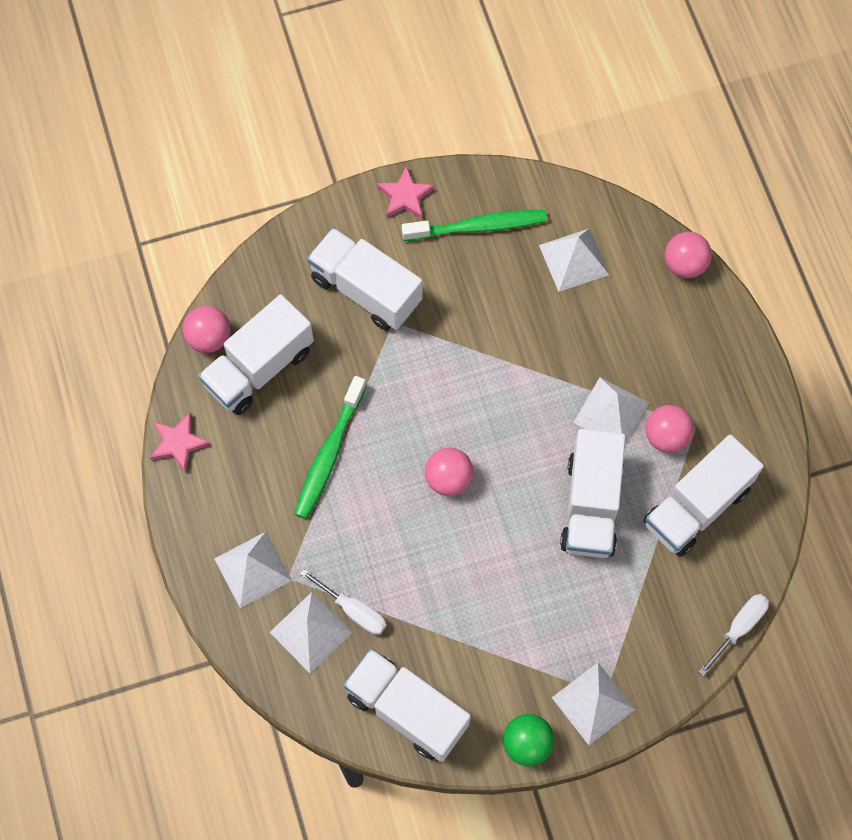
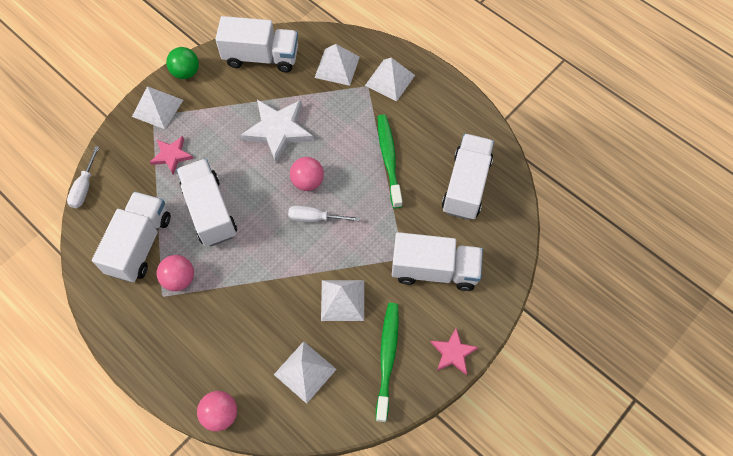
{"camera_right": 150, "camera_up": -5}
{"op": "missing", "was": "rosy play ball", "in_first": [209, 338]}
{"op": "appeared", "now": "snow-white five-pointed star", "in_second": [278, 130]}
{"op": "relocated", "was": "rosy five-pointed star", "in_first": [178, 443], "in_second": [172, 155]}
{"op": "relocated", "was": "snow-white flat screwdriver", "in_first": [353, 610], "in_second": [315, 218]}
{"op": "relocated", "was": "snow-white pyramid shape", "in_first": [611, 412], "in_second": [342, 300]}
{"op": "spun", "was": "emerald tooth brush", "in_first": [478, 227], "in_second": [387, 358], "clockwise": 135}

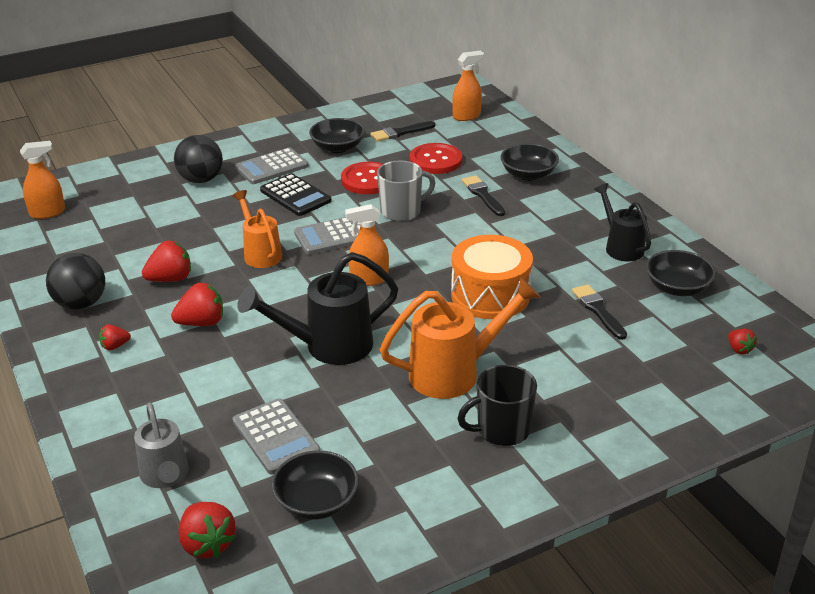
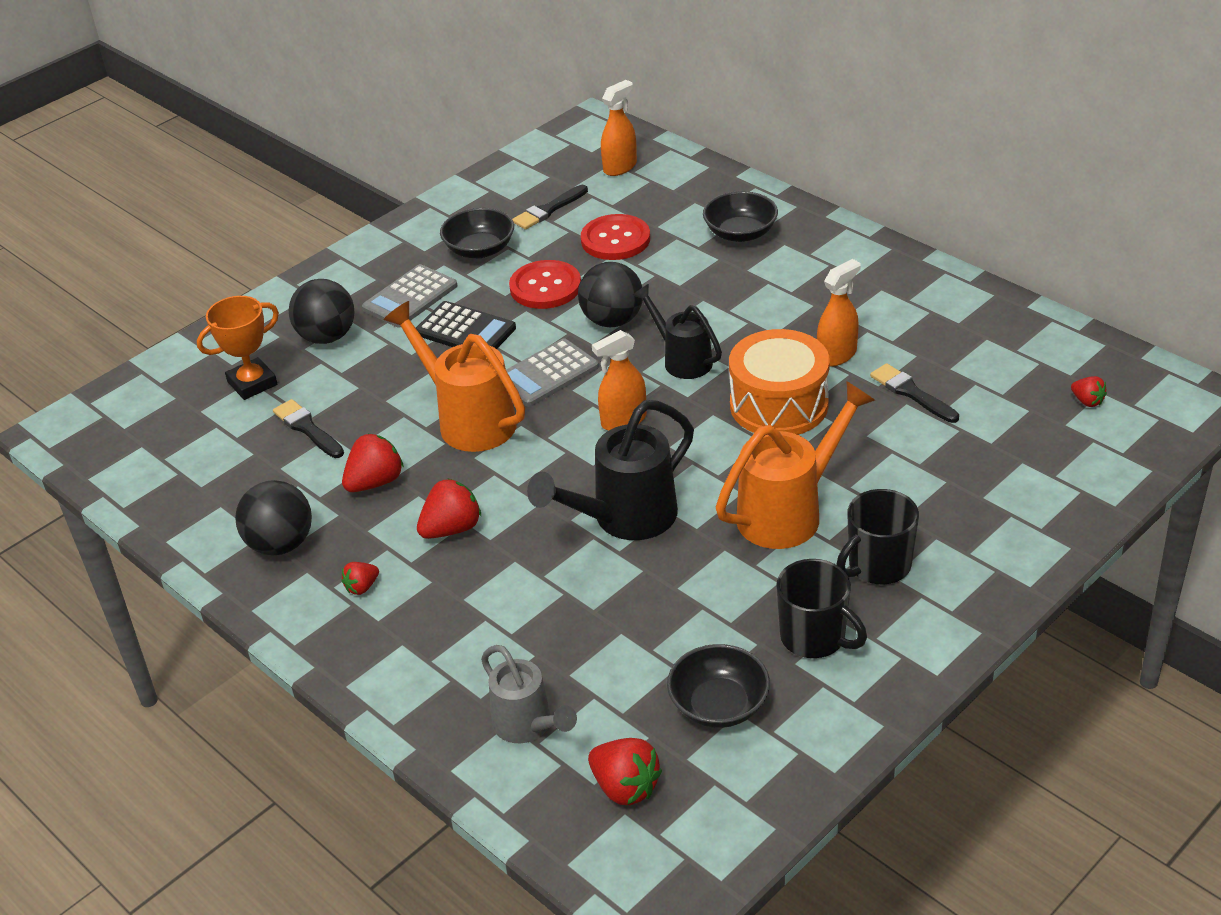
{"camera_right": -15, "camera_up": 5}
{"op": "missing", "was": "gray adding machine", "in_first": [275, 437]}
{"op": "missing", "was": "ebony bowl", "in_first": [677, 288]}
{"op": "appeared", "now": "bright orange trophy", "in_second": [252, 383]}
{"op": "appeared", "now": "ebony coffee mug", "in_second": [814, 638]}
{"op": "relocated", "was": "bright orange spray bottle", "in_first": [47, 213], "in_second": [837, 355]}
{"op": "relocated", "was": "ebony paintbrush", "in_first": [483, 195], "in_second": [307, 429]}
{"op": "relocated", "was": "ebony watering pot", "in_first": [621, 247], "in_second": [682, 360]}
{"op": "exchanged", "was": "gray coffee mug", "now": "ebony play ball", "in_first": [402, 211], "in_second": [612, 320]}
{"op": "size", "was": "bright orange watering pot", "in_first": [260, 253], "in_second": [468, 420], "ratio": 1.55}

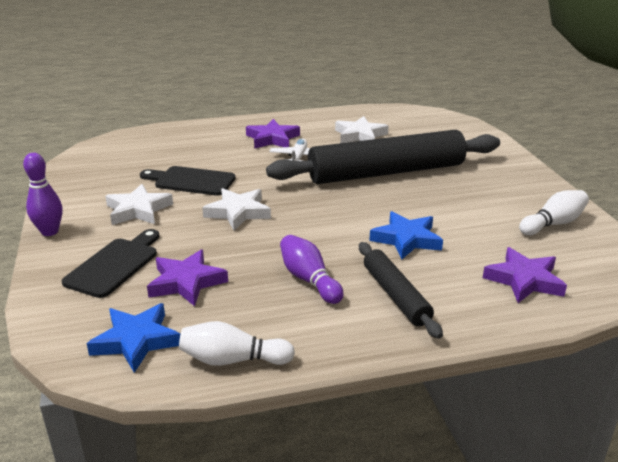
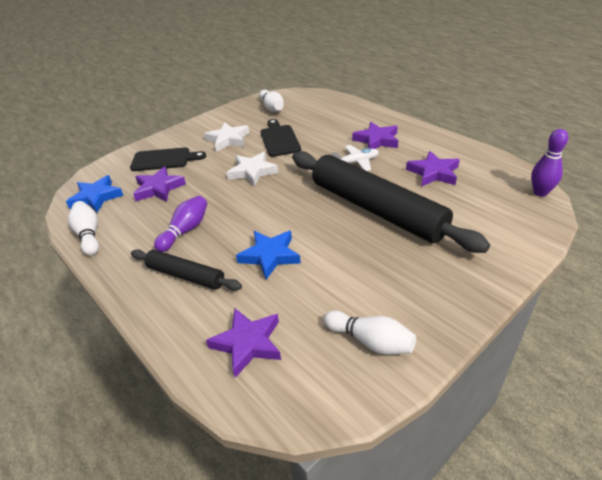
{"camera_right": 65, "camera_up": 10}
{"op": "appeared", "now": "snow-white tenpin", "in_second": [272, 108]}
{"op": "relocated", "was": "violet tenpin", "in_first": [50, 232], "in_second": [540, 192]}
{"op": "colour", "was": "snow-white five-pointed star", "now": "violet five-pointed star", "in_first": [360, 135], "in_second": [433, 173]}
{"op": "spun", "was": "ebony pastry roller", "in_first": [395, 295], "in_second": [186, 275], "clockwise": 75}

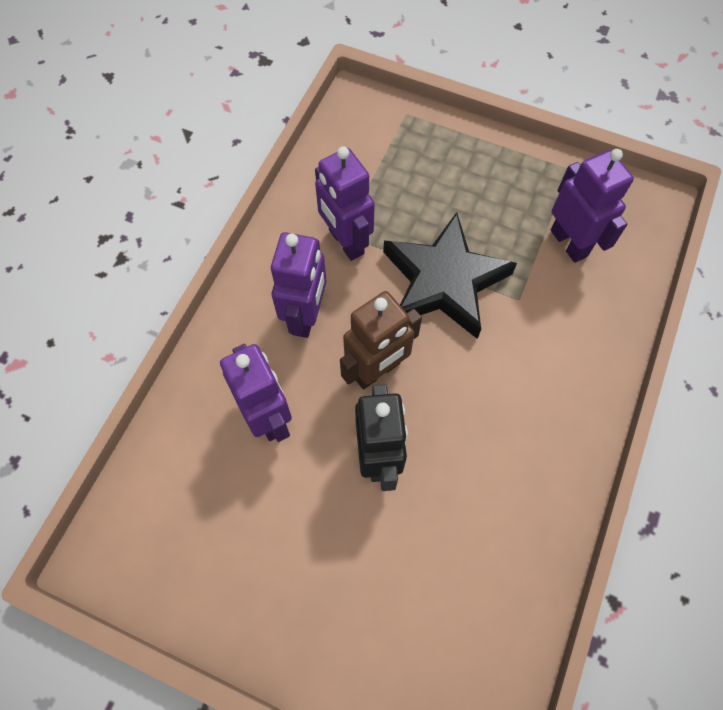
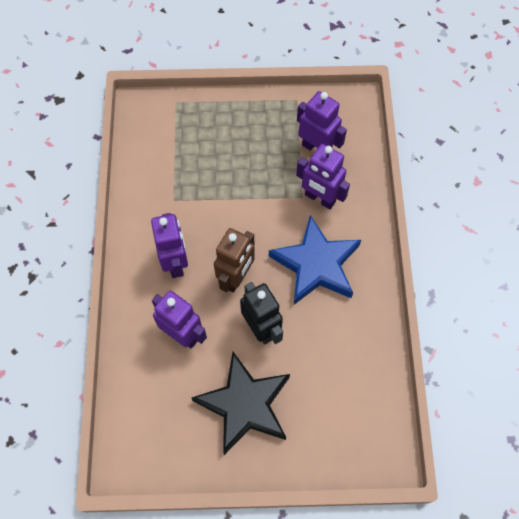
{"camera_right": -25, "camera_up": 0}
{"op": "appeared", "now": "cobalt five-pointed star", "in_second": [316, 264]}
{"op": "relocated", "was": "violet robot figure", "in_first": [345, 242], "in_second": [319, 198]}
{"op": "relocated", "was": "ebony five-pointed star", "in_first": [444, 281], "in_second": [245, 405]}

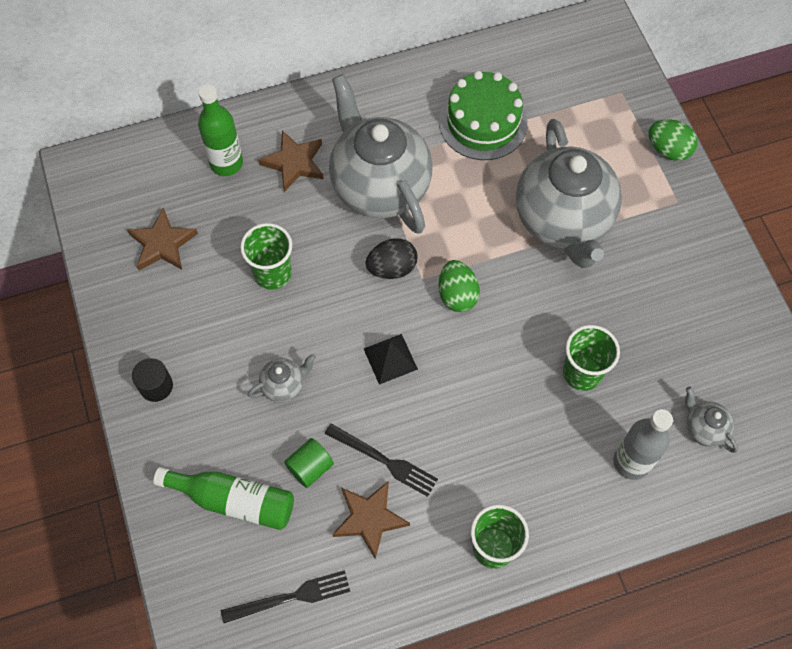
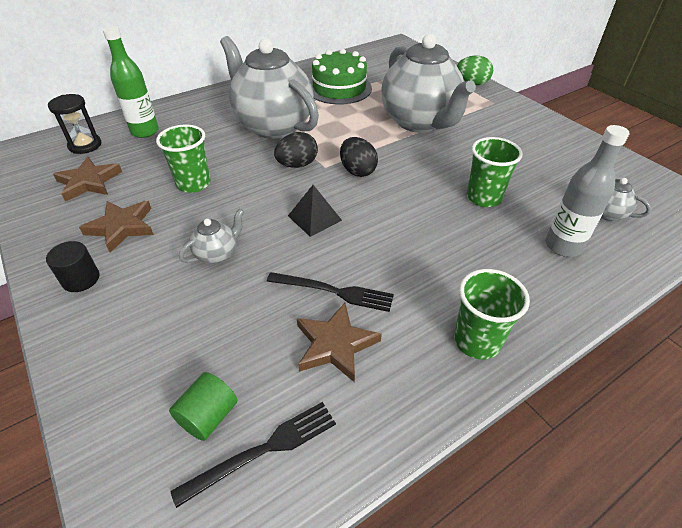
{"camera_right": -15, "camera_up": -20}
{"op": "missing", "was": "emerald bottle", "in_first": [234, 501]}
{"op": "appeared", "now": "ebony sandglass", "in_second": [85, 145]}
{"op": "relocated", "was": "dark brown five-pointed star", "in_first": [294, 163], "in_second": [121, 227]}
{"op": "relocated", "was": "emerald solid cylinder", "in_first": [310, 467], "in_second": [208, 416]}
{"op": "colour", "was": "emerald egg shape", "now": "ebony egg shape", "in_first": [457, 295], "in_second": [357, 171]}

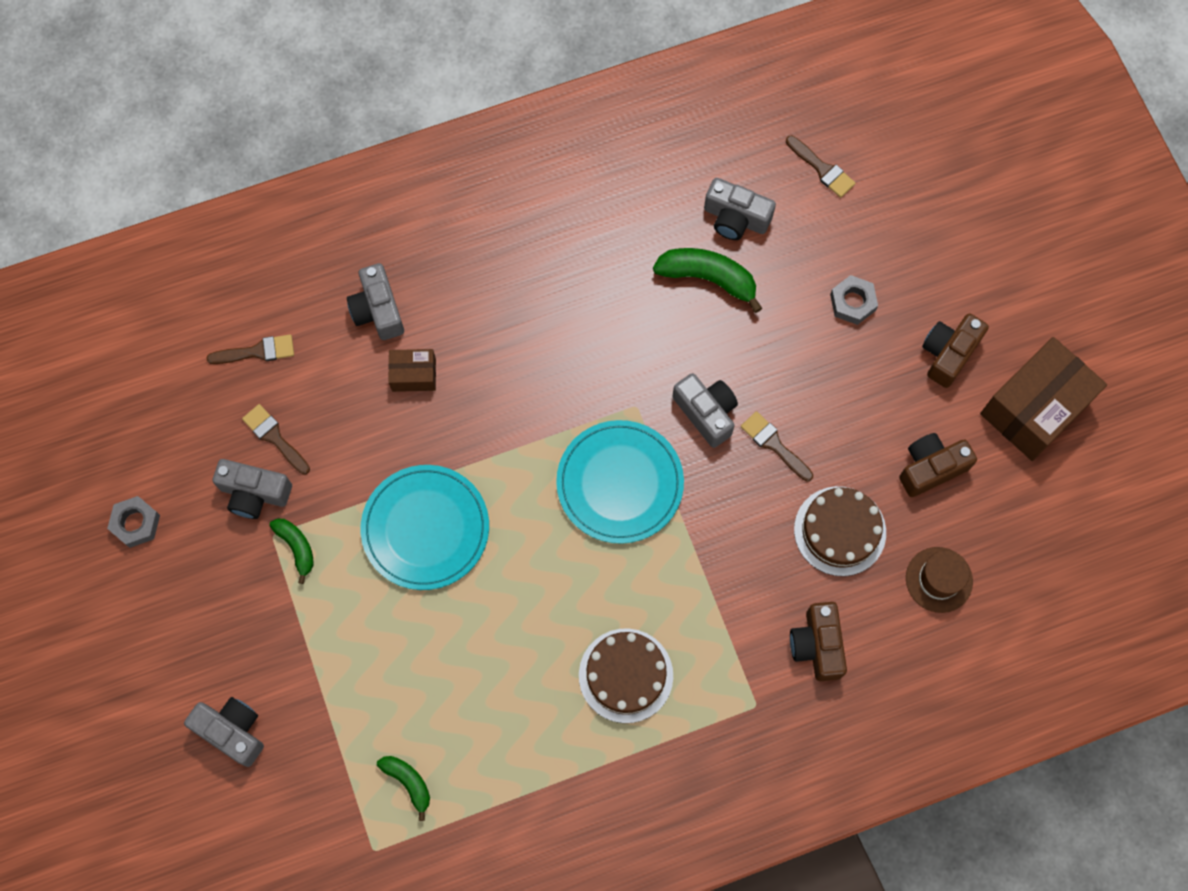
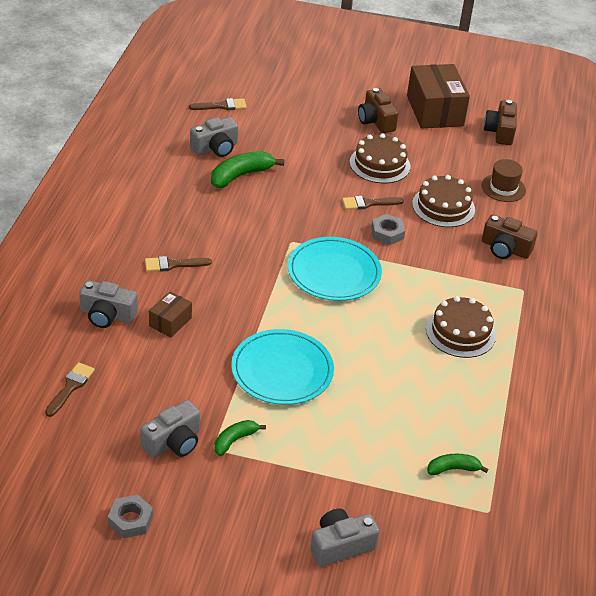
{"camera_right": -60, "camera_up": -30}
{"op": "missing", "was": "gray camera", "in_first": [706, 413]}
{"op": "appeared", "now": "dark brown cake", "in_second": [380, 164]}
{"op": "relocated", "was": "dark brown paintbrush", "in_first": [274, 437], "in_second": [173, 264]}
{"op": "relocated", "was": "gray nut", "in_first": [852, 302], "in_second": [387, 233]}
{"op": "relocated", "was": "dark brown camera", "in_first": [931, 468], "in_second": [500, 131]}
{"op": "spun", "was": "emerald banana fruit", "in_first": [296, 547], "in_second": [234, 440], "clockwise": -45}

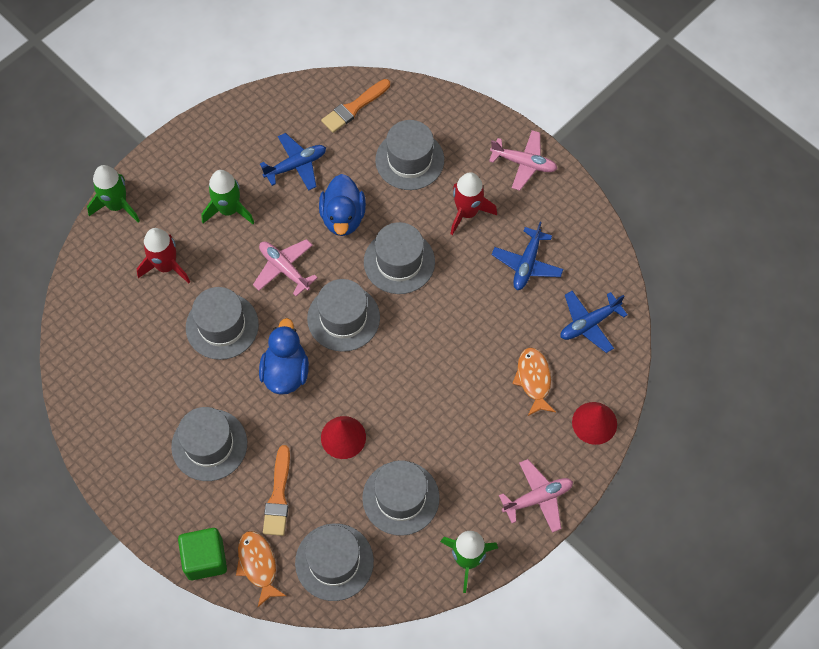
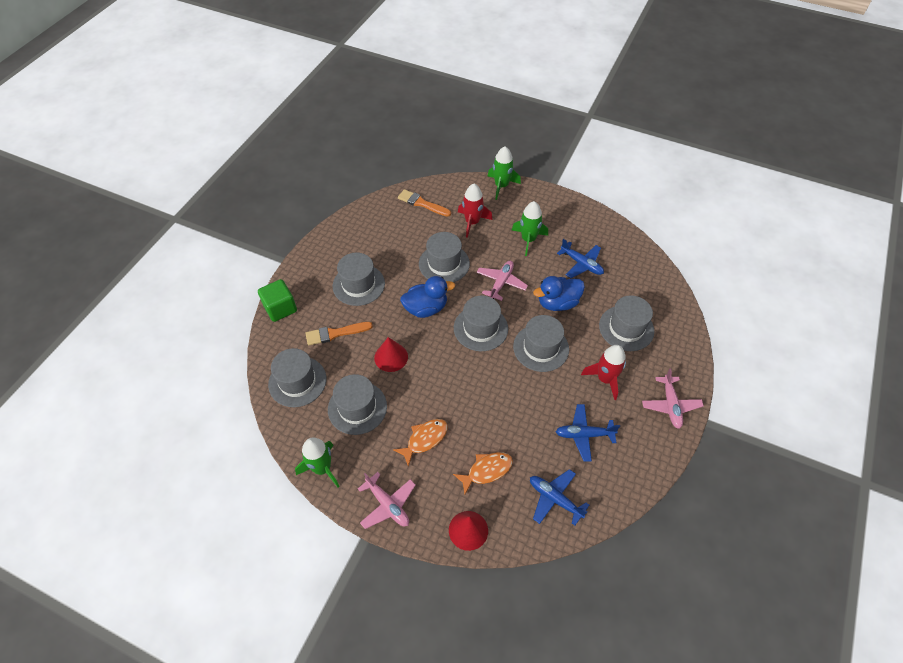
{"camera_right": 70, "camera_up": -10}
{"op": "relocated", "was": "bright orange fish figure", "in_first": [258, 565], "in_second": [424, 439]}
{"op": "relocated", "was": "bright orange paintbrush", "in_first": [354, 107], "in_second": [422, 203]}

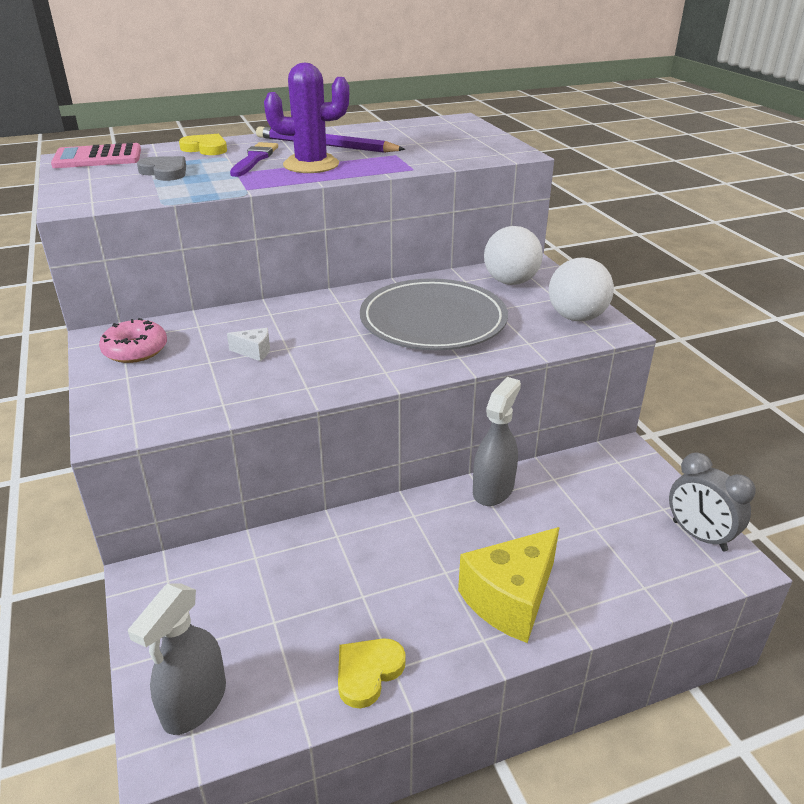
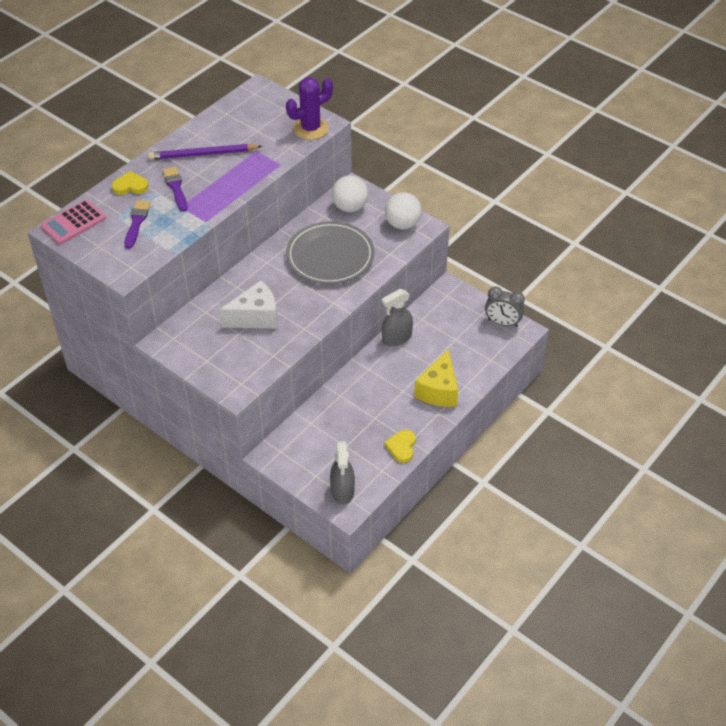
{"camera_right": -30, "camera_up": 15}
{"op": "missing", "was": "rosy doughnut", "in_first": [135, 350]}
{"op": "relocated", "was": "violet prickly plant", "in_first": [311, 165], "in_second": [310, 128]}
{"op": "exchanged", "was": "gray heart", "now": "violet paintbrush", "in_first": [165, 172], "in_second": [137, 222]}
{"op": "spun", "was": "gray spray bottle", "in_first": [493, 489], "in_second": [396, 338], "clockwise": -120}
{"op": "size", "was": "snow-white cheese wedge", "in_first": [254, 352], "in_second": [255, 317], "ratio": 2.31}

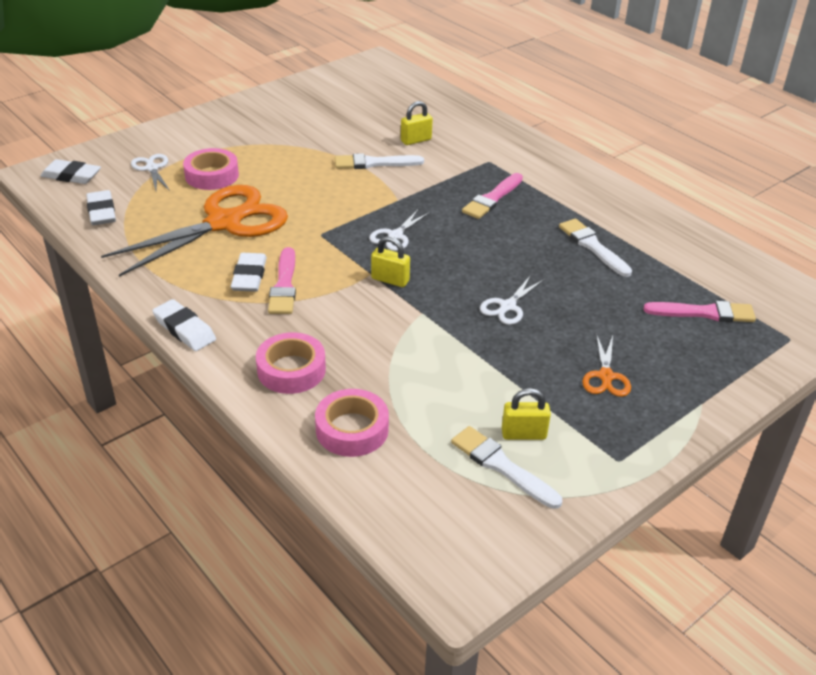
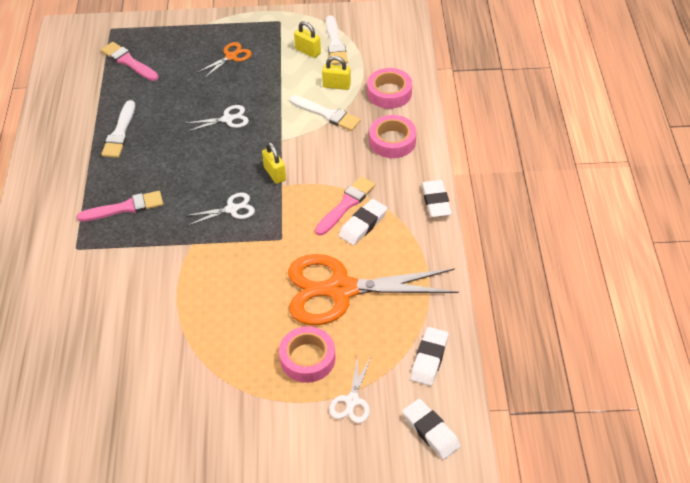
{"camera_right": -140, "camera_up": 10}
{"op": "relocated", "was": "snow-white paintbrush", "in_first": [374, 163], "in_second": [327, 114]}
{"op": "relocated", "was": "bright yellow lock", "in_first": [416, 140], "in_second": [336, 85]}

